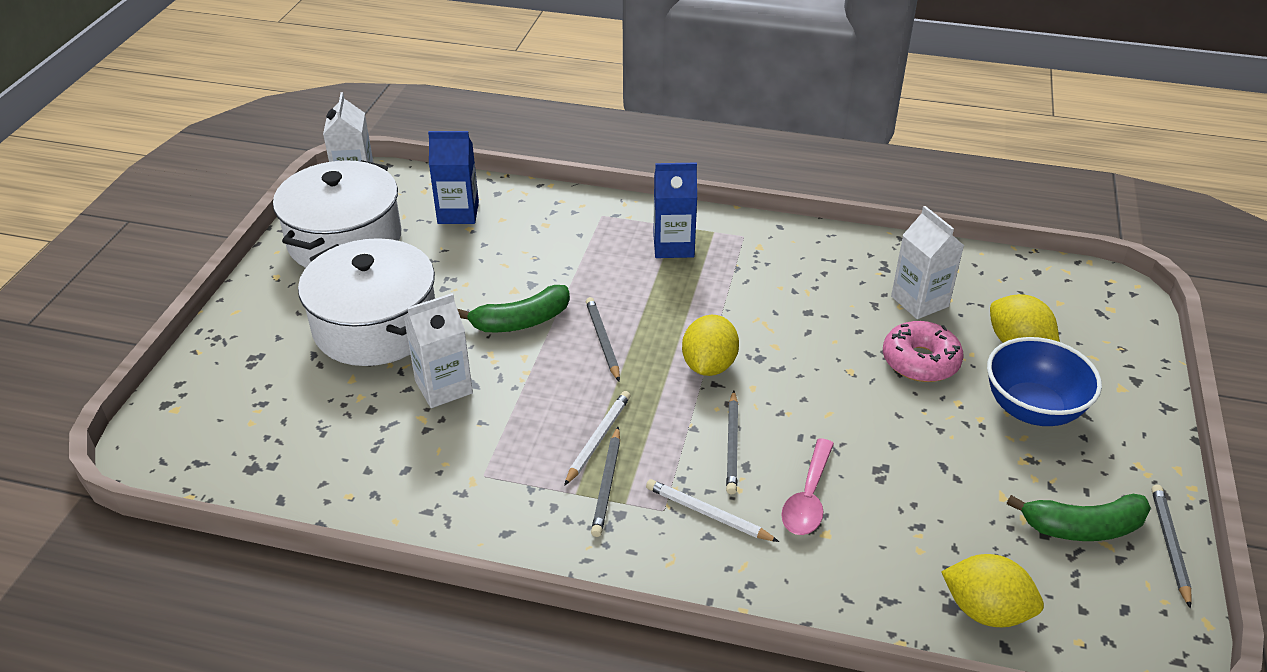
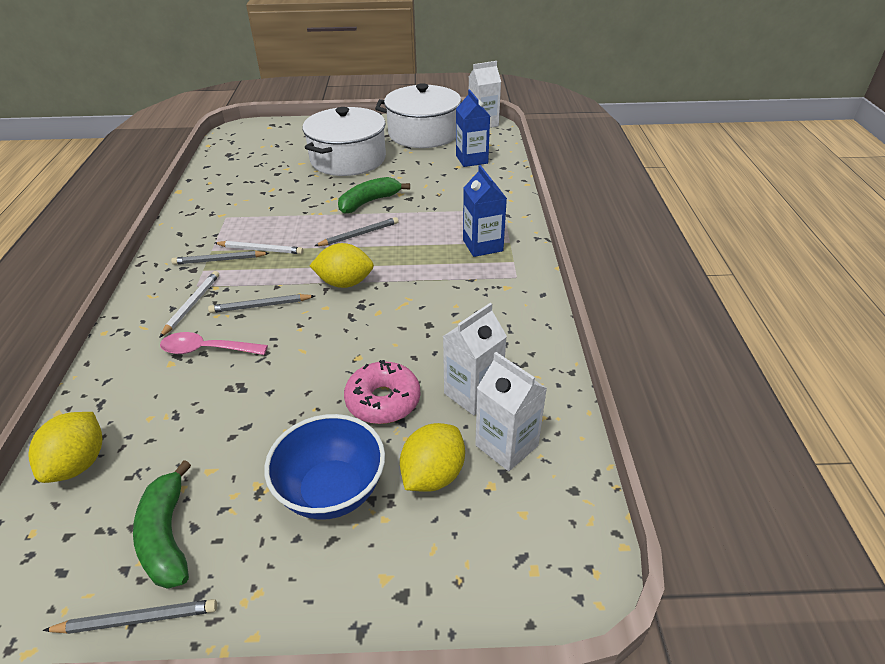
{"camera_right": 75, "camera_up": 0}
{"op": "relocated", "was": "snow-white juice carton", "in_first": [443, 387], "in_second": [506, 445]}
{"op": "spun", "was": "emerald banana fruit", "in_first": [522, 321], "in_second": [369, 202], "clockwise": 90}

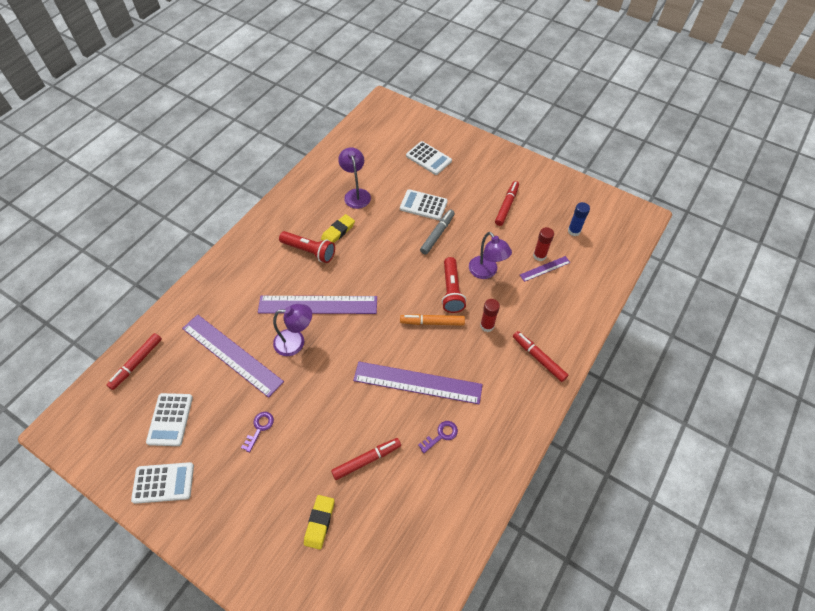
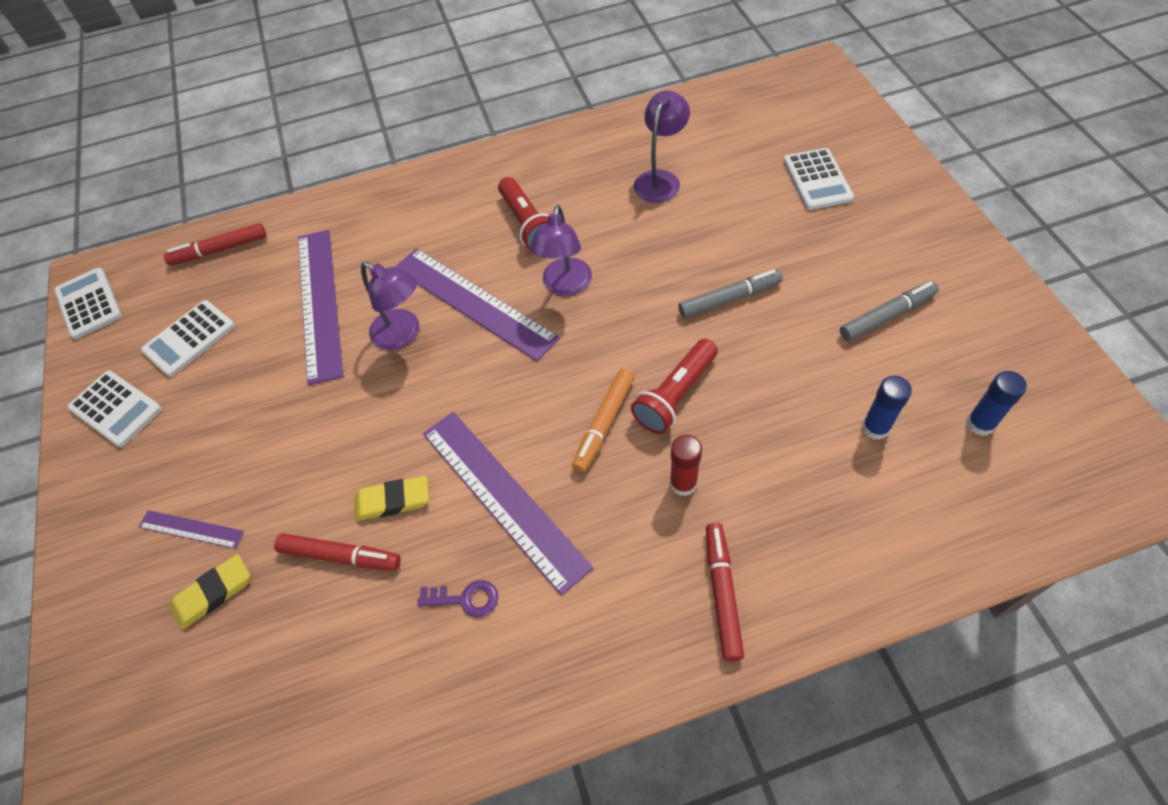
{"camera_right": 45, "camera_up": 0}
{"op": "missing", "was": "violet key", "in_first": [259, 428]}
{"op": "relocated", "was": "bright yellow gum eraser", "in_first": [338, 231], "in_second": [392, 501]}
{"op": "relocated", "was": "snow-white adding machine", "in_first": [423, 205], "in_second": [89, 304]}
{"op": "relocated", "was": "violet lamp", "in_first": [486, 272], "in_second": [565, 286]}
{"op": "relocated", "was": "violet measuring stick", "in_first": [545, 268], "in_second": [191, 529]}
{"op": "colour", "was": "crimson marker pen", "now": "gray marker pen", "in_first": [506, 206], "in_second": [887, 316]}
{"op": "colour", "was": "crimson stick of glue", "now": "cobalt stick of glue", "in_first": [539, 256], "in_second": [875, 428]}
{"op": "spun", "was": "bright orange marker pen", "in_first": [432, 322], "in_second": [604, 424], "clockwise": -105}

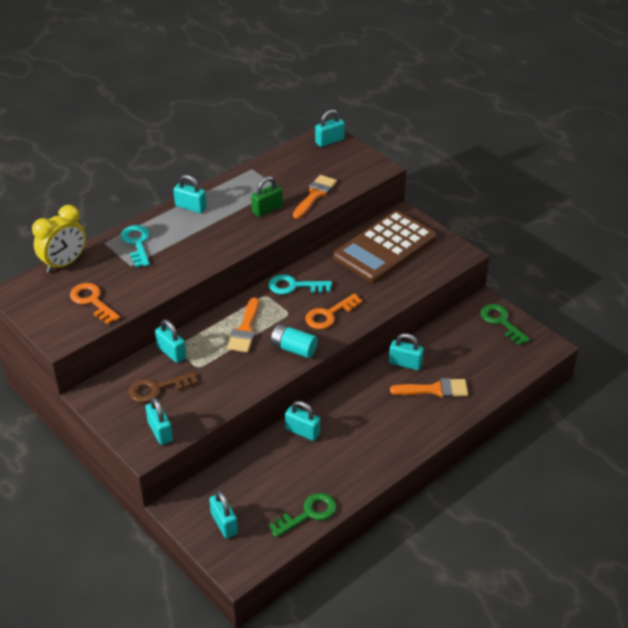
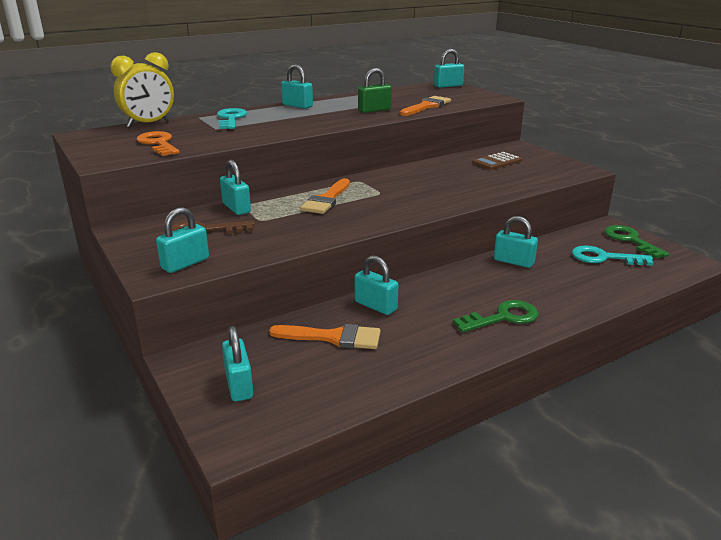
{"camera_right": 10, "camera_up": -15}
{"op": "missing", "was": "aqua AA battery", "in_first": [293, 348]}
{"op": "missing", "was": "bright orange key", "in_first": [329, 314]}
{"op": "relocated", "was": "aqua key", "in_first": [294, 286], "in_second": [604, 258]}
{"op": "relocated", "was": "emerald key", "in_first": [308, 514], "in_second": [502, 317]}
{"op": "relocated", "was": "bright orange paintbrush", "in_first": [435, 390], "in_second": [333, 337]}
{"op": "spun", "was": "aqua lock", "in_first": [160, 431], "in_second": [185, 263], "clockwise": 60}
{"op": "size", "was": "dark brown adding machine", "in_first": [385, 248], "in_second": [497, 162], "ratio": 0.44}

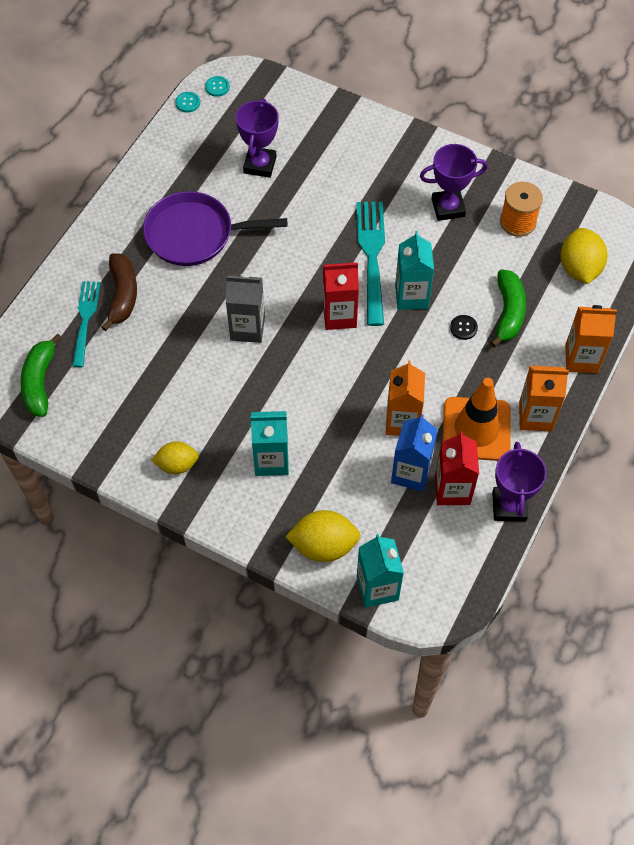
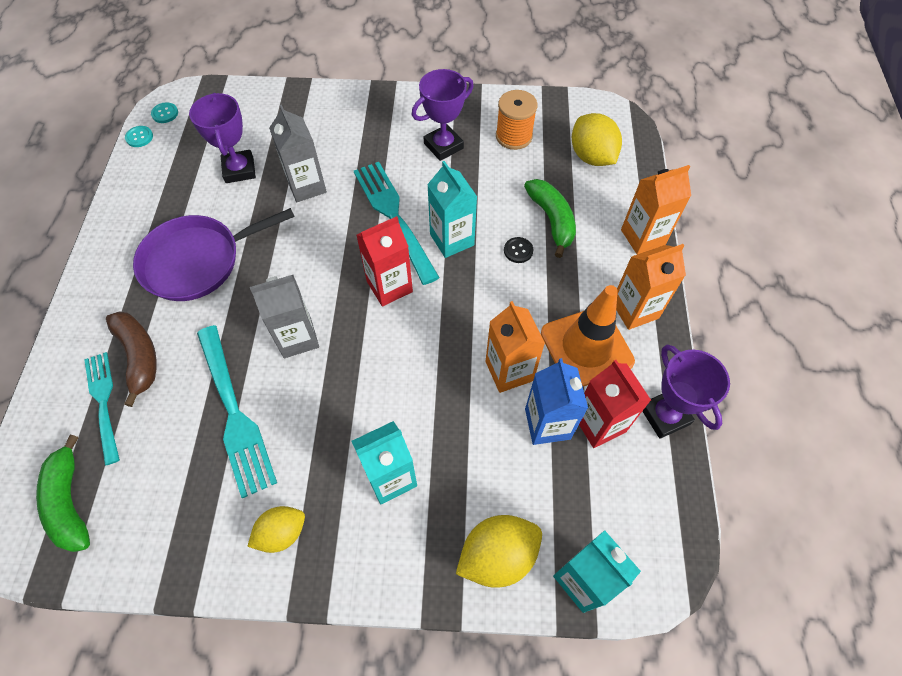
{"camera_right": -25, "camera_up": 0}
{"op": "appeared", "now": "aqua table fork", "in_second": [234, 412]}
{"op": "appeared", "now": "gray juice carton", "in_second": [307, 186]}

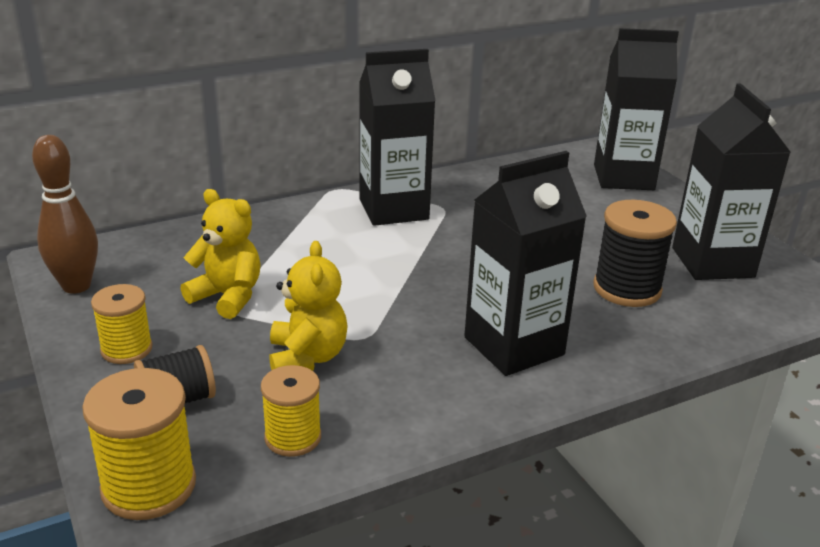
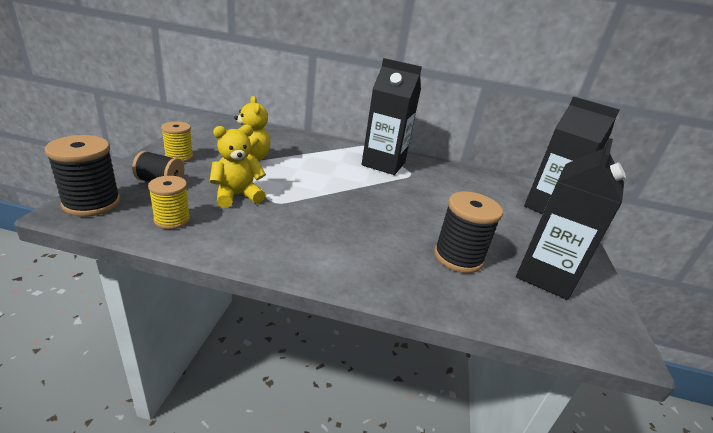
{"camera_right": 35, "camera_up": 0}
{"op": "missing", "was": "dark brown tenpin", "in_first": [76, 286]}
{"op": "missing", "was": "ebony juice carton", "in_first": [514, 346]}
{"op": "colour", "was": "bright yellow spool", "now": "ebony spool", "in_first": [149, 486], "in_second": [92, 203]}
{"op": "spun", "was": "bright yellow teddy bear", "in_first": [307, 357], "in_second": [237, 196], "clockwise": -150}

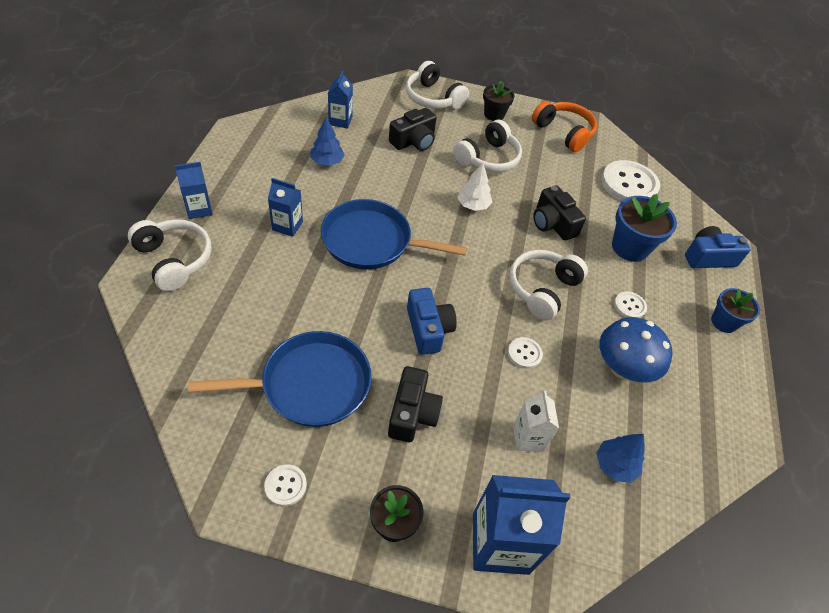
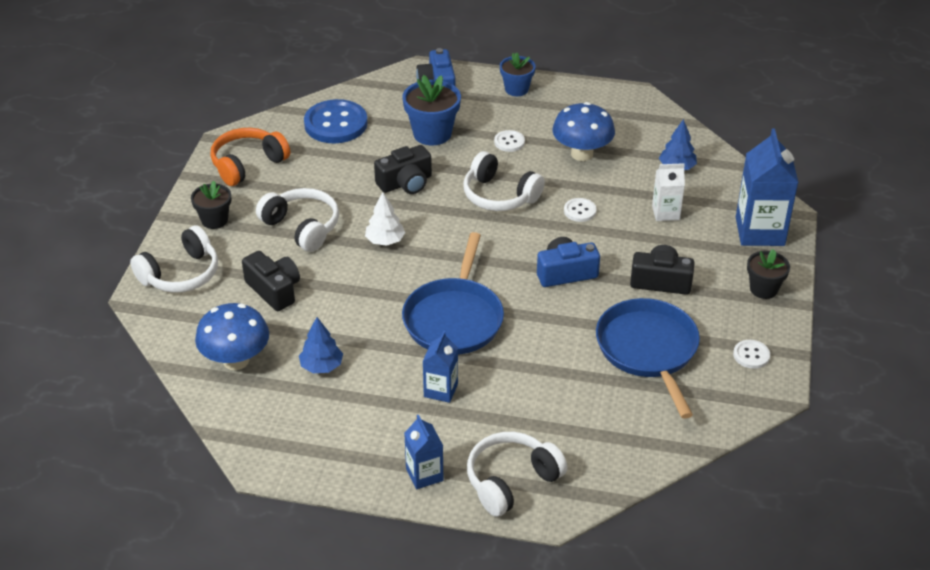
{"camera_right": -85, "camera_up": -10}
{"op": "exchanged", "was": "cobalt juice carton", "now": "cobalt fungus", "in_first": [340, 121], "in_second": [236, 360]}
{"op": "colour", "was": "snow-white shirt button", "now": "cobalt shirt button", "in_first": [629, 184], "in_second": [336, 124]}

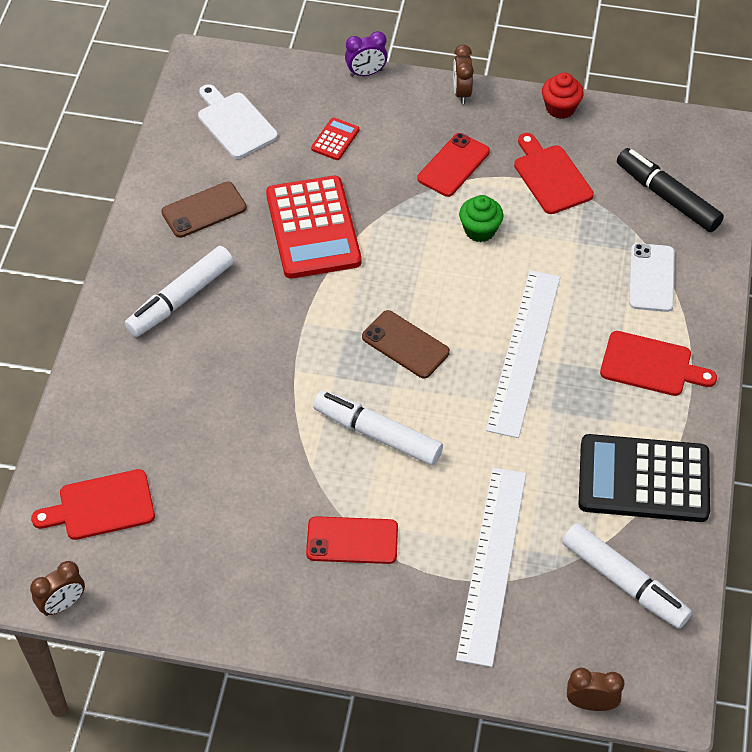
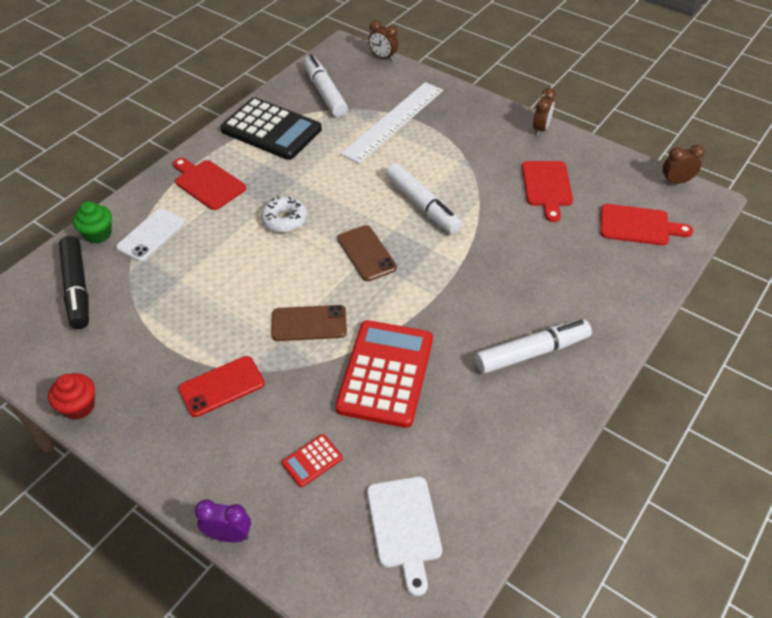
{"camera_right": -155, "camera_up": -5}
{"op": "missing", "was": "crimson phone", "in_first": [352, 540]}
{"op": "relocated", "was": "dark brown phone", "in_first": [204, 210], "in_second": [309, 323]}
{"op": "relocated", "was": "dark brown alarm clock", "in_first": [461, 92], "in_second": [540, 129]}
{"op": "relocated", "was": "emerald muffin", "in_first": [480, 230], "in_second": [98, 234]}
{"op": "relocated", "was": "crimson bread board", "in_first": [551, 176], "in_second": [547, 187]}
{"op": "exchanged", "was": "snow-white measuring stick", "now": "snow-white doughnut", "in_first": [524, 352], "in_second": [284, 219]}

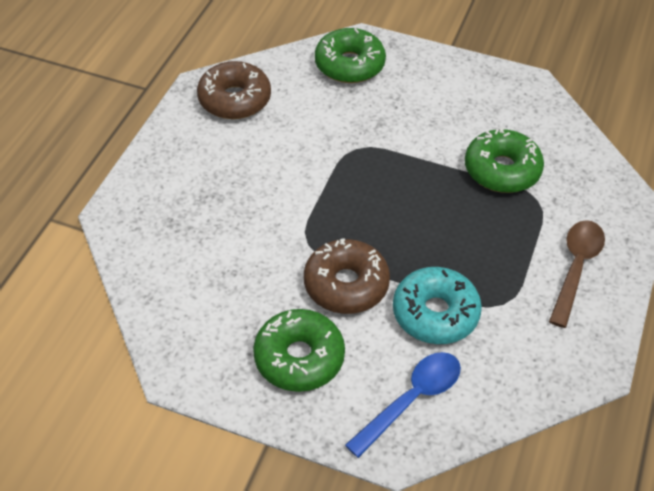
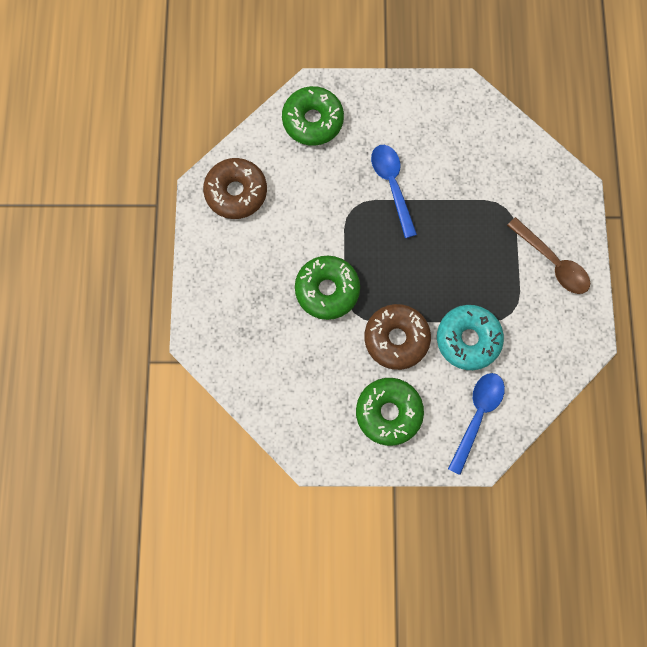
{"camera_right": -20, "camera_up": 25}
{"op": "appeared", "now": "cobalt teaspoon", "in_second": [392, 186]}
{"op": "relocated", "was": "emerald doughnut", "in_first": [502, 170], "in_second": [327, 290]}
{"op": "spun", "was": "dark brown teaspoon", "in_first": [575, 268], "in_second": [552, 262], "clockwise": 135}

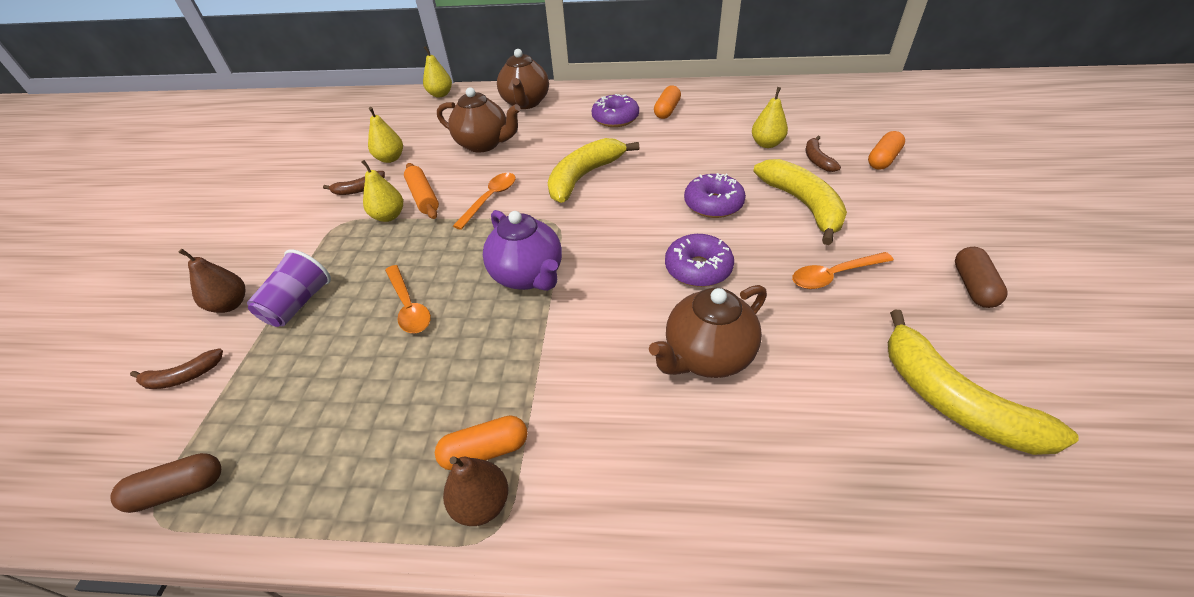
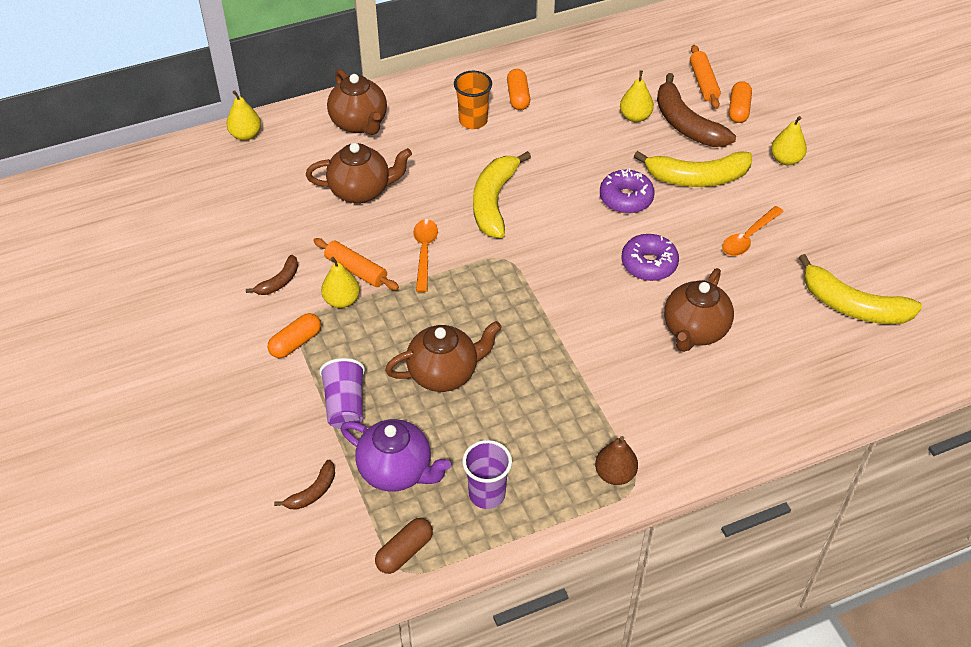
{"camera_right": -30, "camera_up": 5}
{"op": "missing", "was": "dark brown pear fruit", "in_first": [230, 304]}
{"op": "missing", "was": "dark brown pill", "in_first": [973, 286]}
{"op": "appeared", "now": "violet tumbler", "in_second": [487, 494]}
{"op": "appeared", "now": "bright orange pastry roller", "in_second": [703, 82]}
{"op": "relocated", "was": "bright yellow pear fruit", "in_first": [390, 158], "in_second": [786, 159]}
{"op": "relocated", "was": "bright orange pill", "in_first": [485, 451], "in_second": [296, 343]}
{"op": "relocated", "was": "violet tea pot", "in_first": [528, 276], "in_second": [396, 471]}
{"op": "exchanged", "was": "bright orange teaspoon", "now": "dark brown tea pot", "in_first": [408, 306], "in_second": [444, 373]}
{"op": "exchanged", "was": "violet doughnut", "now": "bright orange tumbler", "in_first": [615, 118], "in_second": [473, 121]}
{"op": "spun", "was": "bright yellow banana fruit", "in_first": [803, 205], "in_second": [697, 178], "clockwise": 135}
{"op": "size", "was": "dark brown banana fruit", "in_first": [817, 160], "in_second": [686, 124], "ratio": 1.97}

